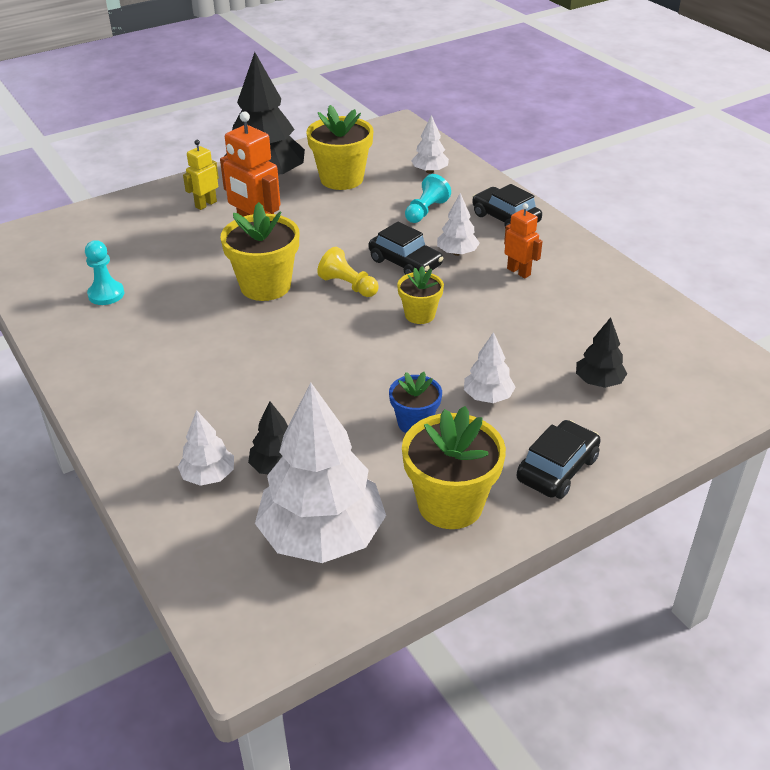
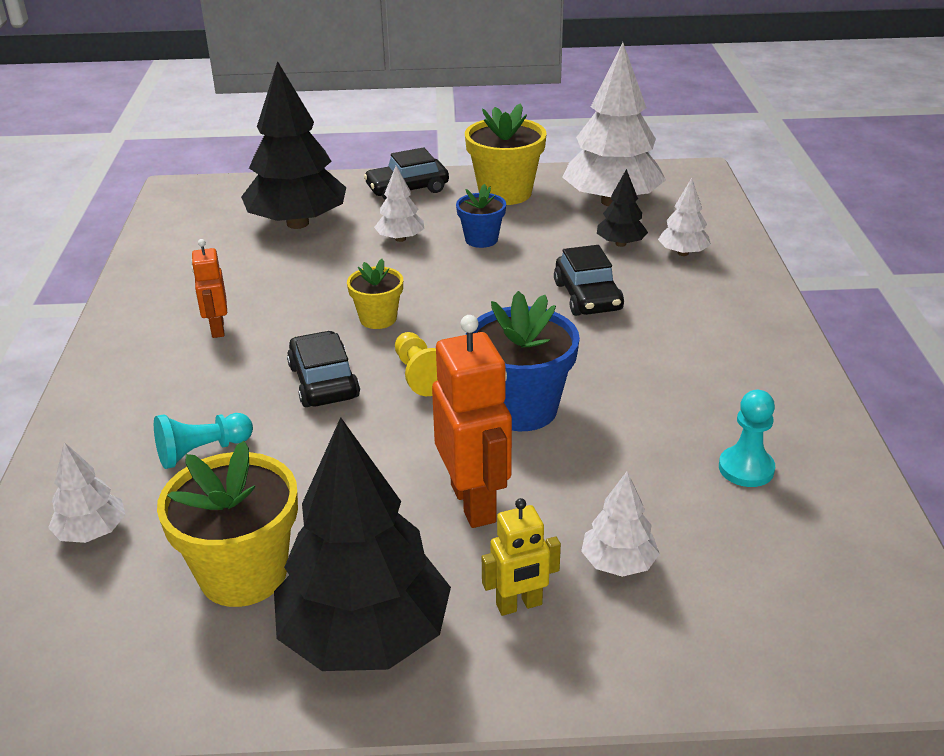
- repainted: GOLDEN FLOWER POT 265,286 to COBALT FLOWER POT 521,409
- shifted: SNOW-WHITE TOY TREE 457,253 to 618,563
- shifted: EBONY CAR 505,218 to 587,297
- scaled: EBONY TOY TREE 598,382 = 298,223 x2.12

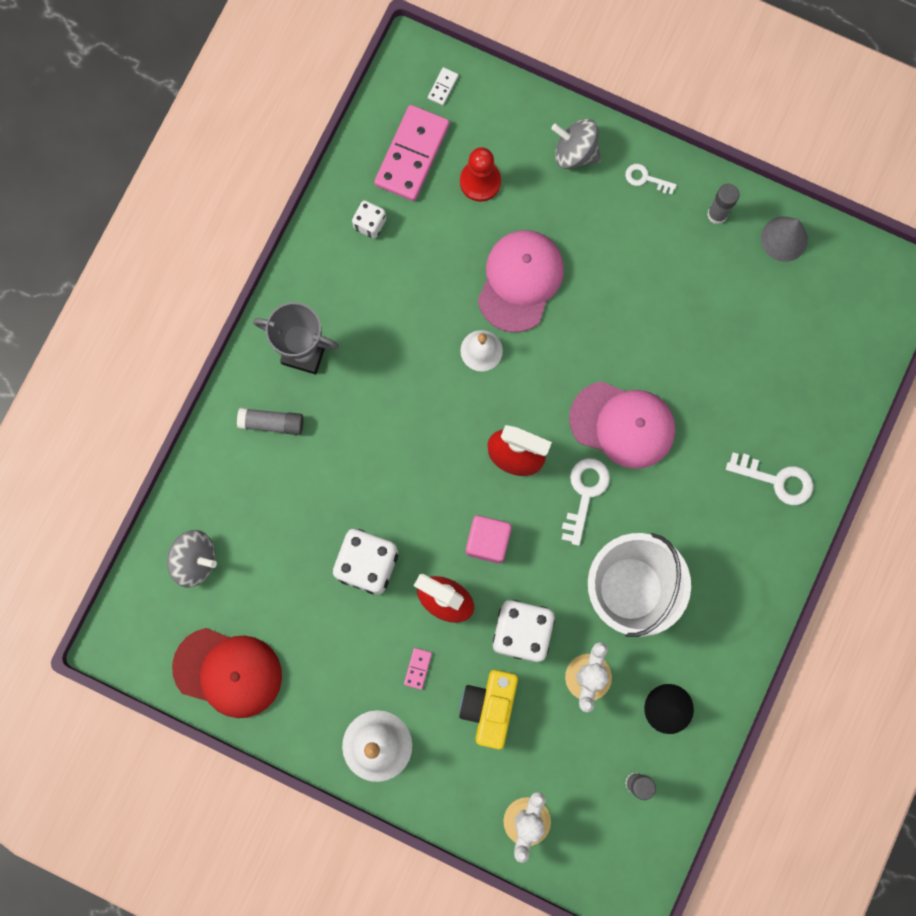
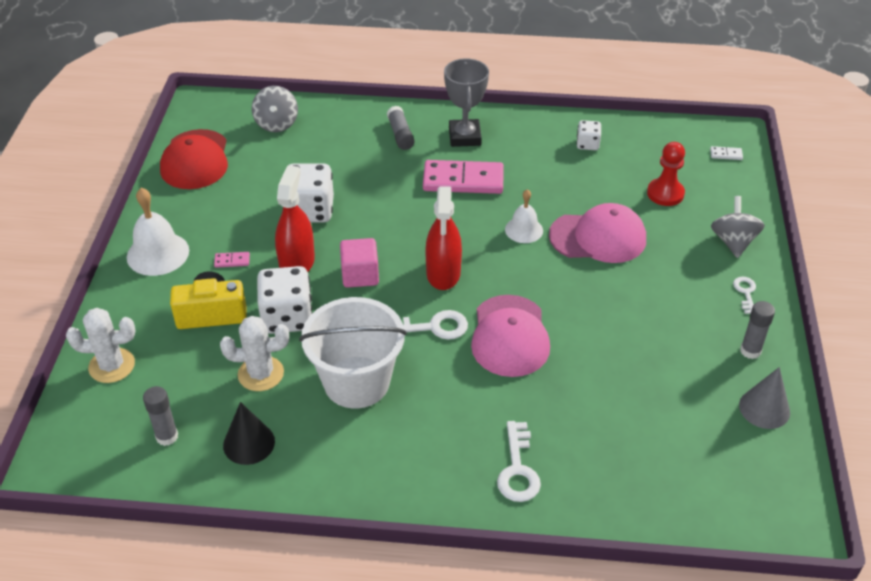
- shifted: PINK DOMINO PIECE 412,154 to 463,180

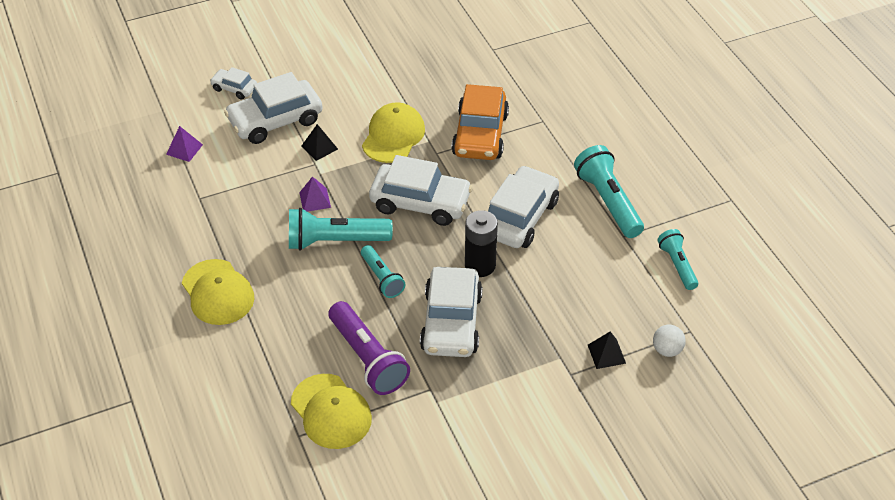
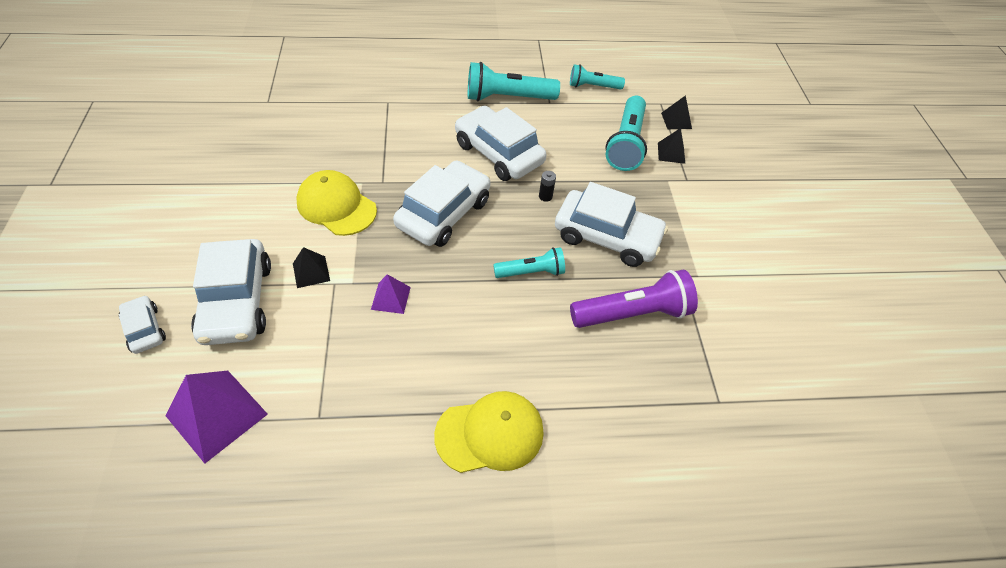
- scaled: VIOLET PYRAMID 184,149 = 216,415 x1.85
- rotated: SNOW-WHITE CAR 234,88 = 144,329 105 degrees clockwise
- shifted: TEAL TORCH 335,241 to 626,143
- gone: GOLDEN PEAKED CAP 331,411
- gone: ORANGE CAR 480,134
- scaled: EBONY AA BATTERY 480,265 = 545,196 x0.45
- swapped: SNOW-WHITE SPHERE 667,350 to EBONY PYRAMID 676,120

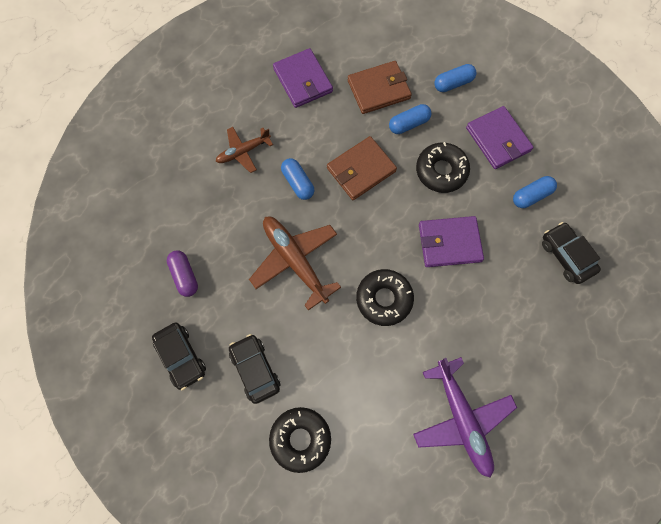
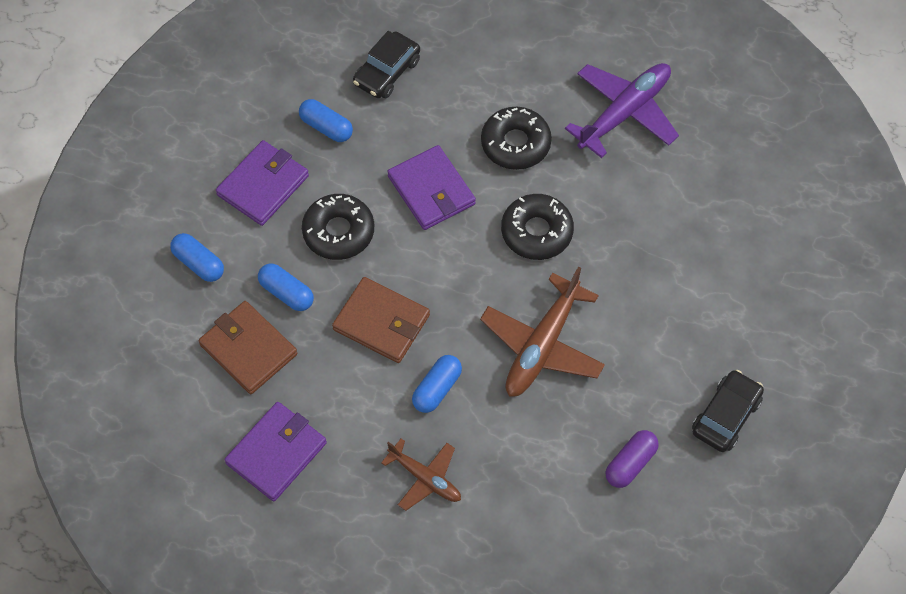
- gone: EBONY CAR 255,369
- shifted: EBONY GLAZED DONUT 300,439 to 515,144

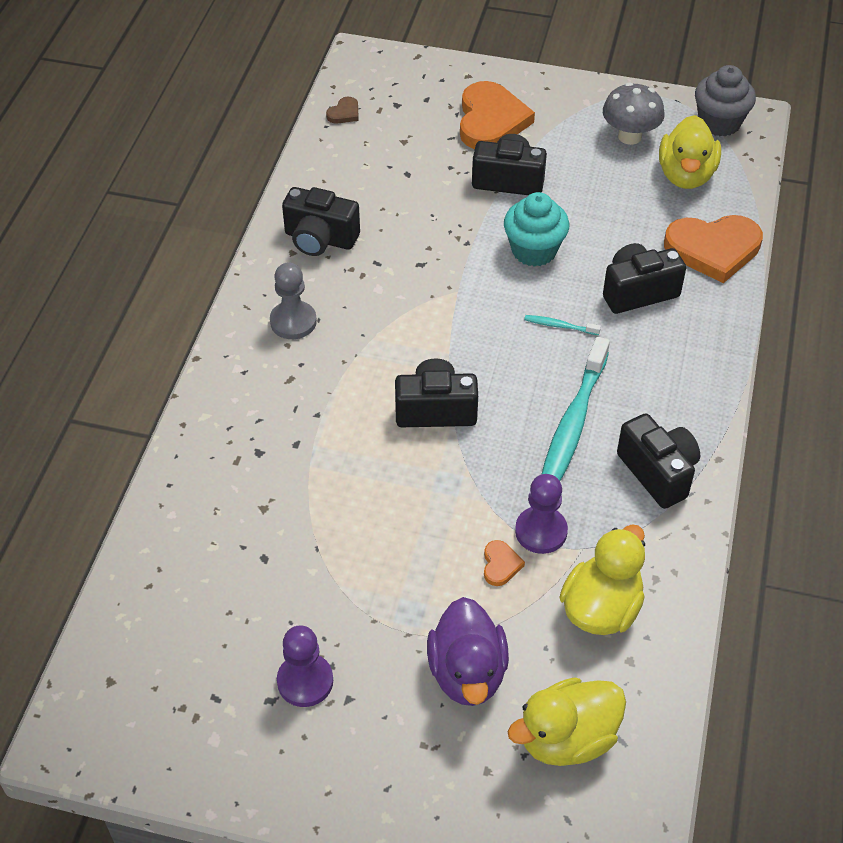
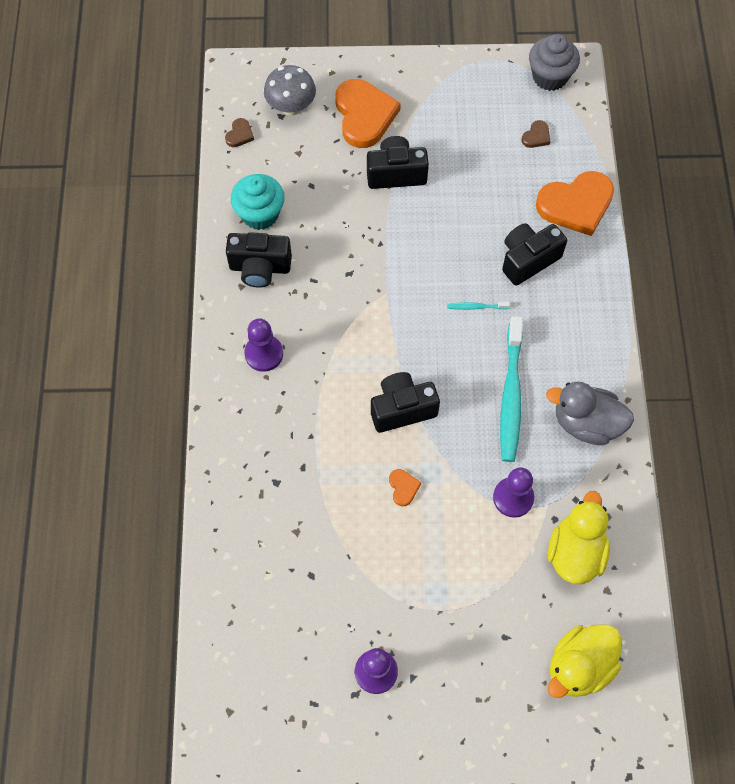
- repainted: GREY CHESS PAWN 293,322 to VIOLET CHESS PAWN 264,354
- gone: VIOLET DUCK 467,673
- shifted: ORANGE HEART SHAPE 500,565 to 403,487
- shifted: TEAL FAIRY CAKE 534,250 to 260,214
- shifted: GREY FUNGUS 629,136 to 291,107
- swapped: EBONY PHOTO CAMERA 658,472 to GREY DUCK 586,423
- swapped: GOLDEN DUCK 685,175 to DARK BROWN HEART SHAPE 536,136

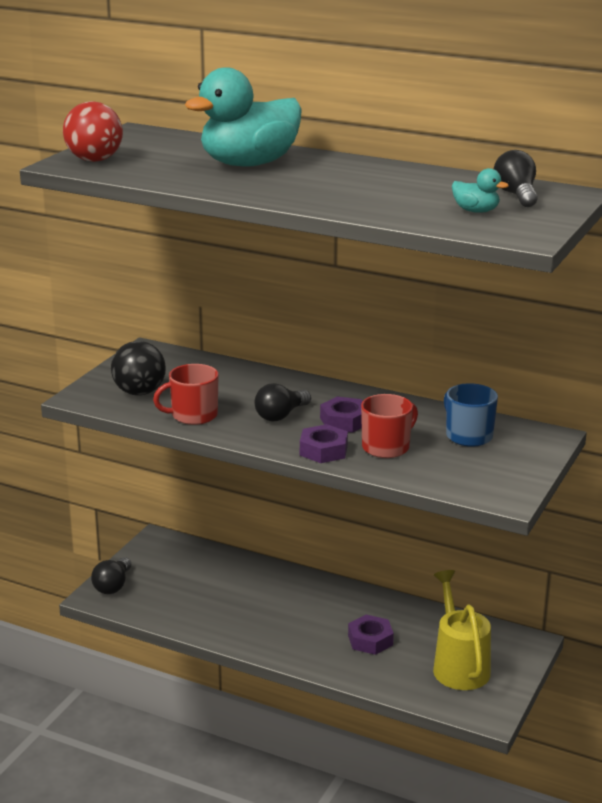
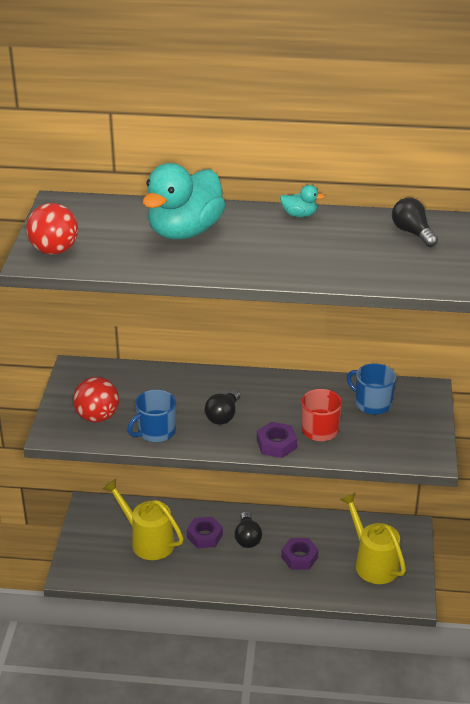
- shifted: EBONY BULB 113,586 to 247,538
- repainted: EBONY SPHERE 139,392 to SCARLET SPHERE 97,417
- repainted: SCARLET TEA MUG 193,415 to COBALT TEA MUG 155,432
- shifted: VIOLET HEX NUT 344,421 to 204,536
- shifted: TEAL DUCK 476,211 to 299,215
- new: GOLDEN WATERING CAN 147,541

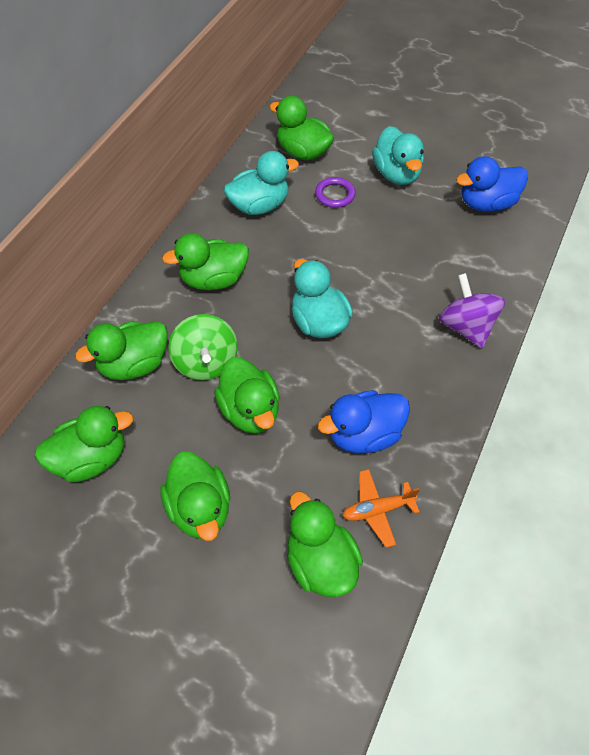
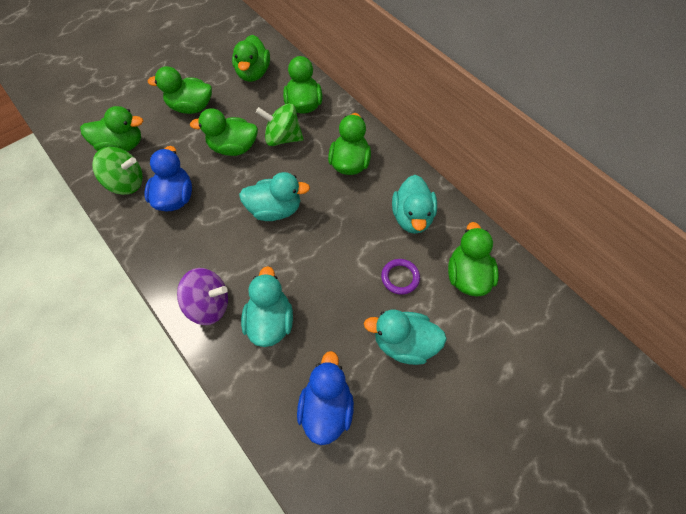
- rotated: GREEN DUCK 303,152 = 467,276 60 degrees counterclockwise
- swapped: ORANGE PLANE 377,510 to GREEN TOY TOP 126,183
- new: TEAL DUCK 270,321

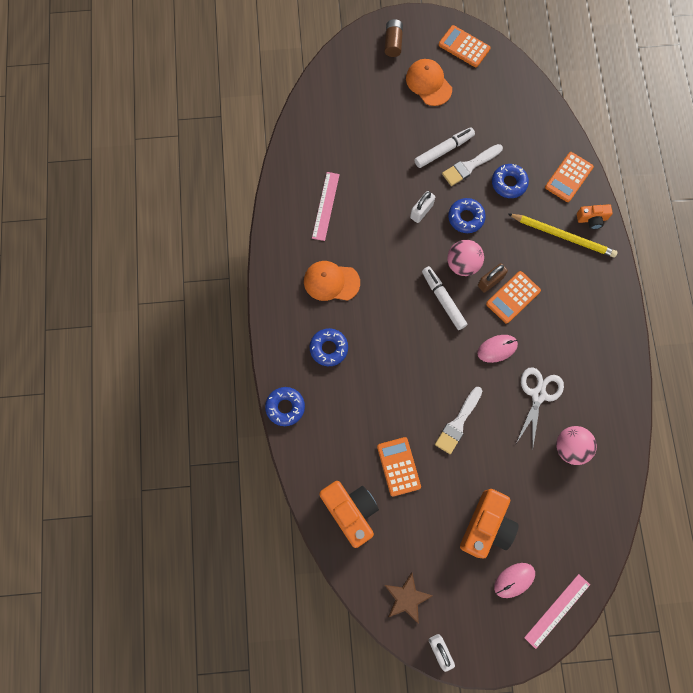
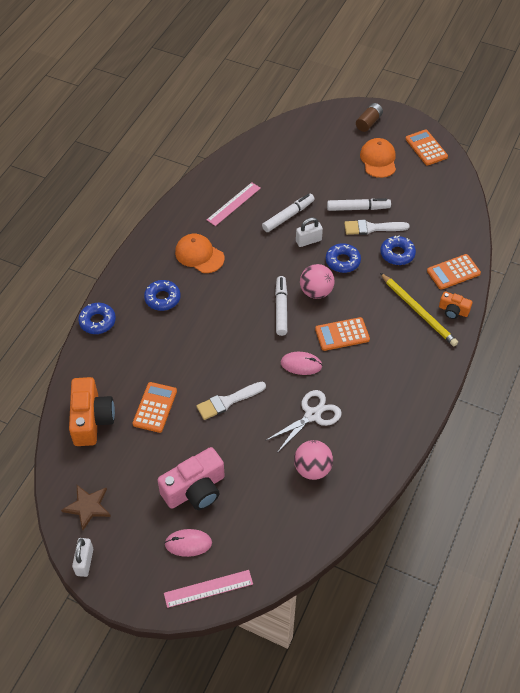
- repainted: ORANGE PHOTO CAMERA 486,526 to PINK PHOTO CAMERA 195,489
- gone: DARK BROWN LOCK 490,281
- new: SNOW-WHITE FELT PEN 288,216

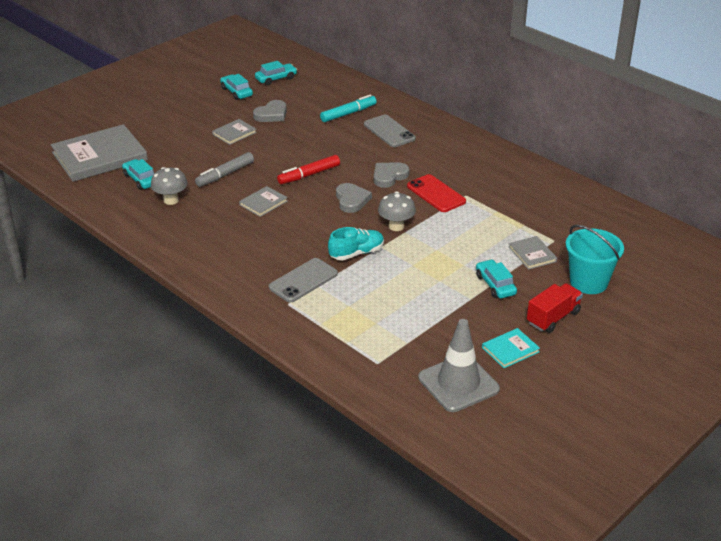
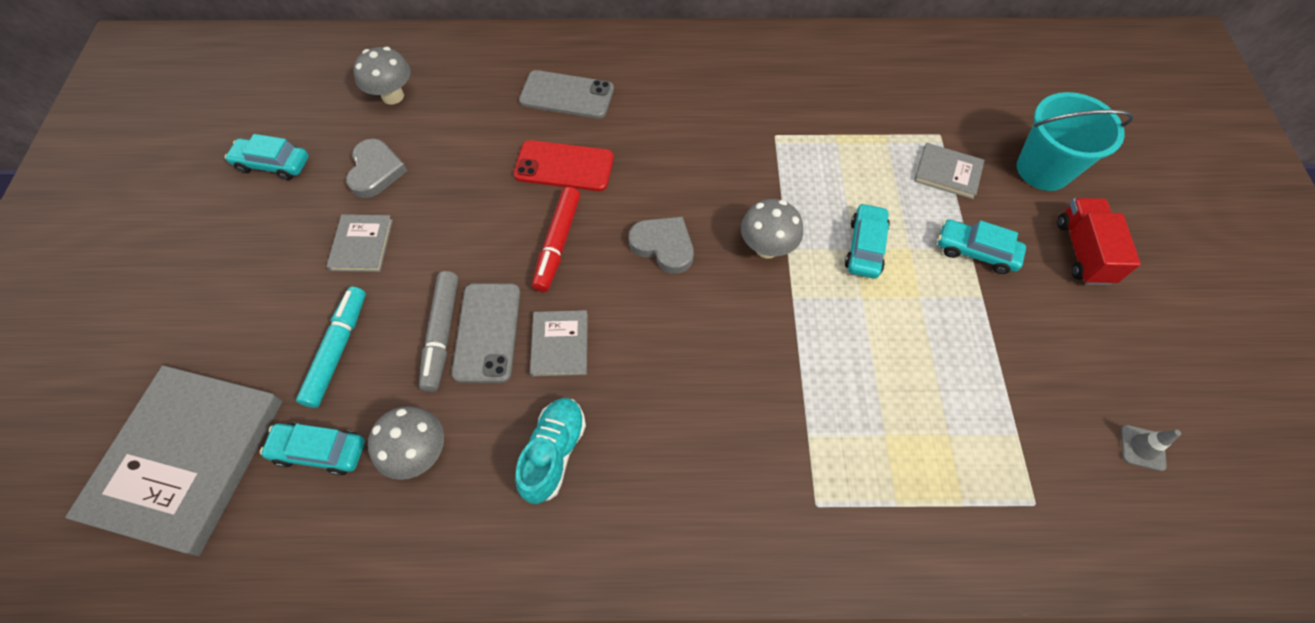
- shifted: TEAL CAR 276,79 to 865,247
- shifted: GREY SMARTPHONE 303,280 to 487,332
- shifted: TEAL FELT PEN 348,113 to 338,350
- shifted: TEAL SHOE 356,253 to 554,453
- gone: GREY HEART SHAPE 389,176
- shifted: SCARLET SMARTPHONE 436,194 to 564,166
- scaled: GREY SAFETY CONE 458,383 = 1142,448 x0.41
- gone: TEAL BOOK 510,350
- new: GREY FUNGUS 393,96

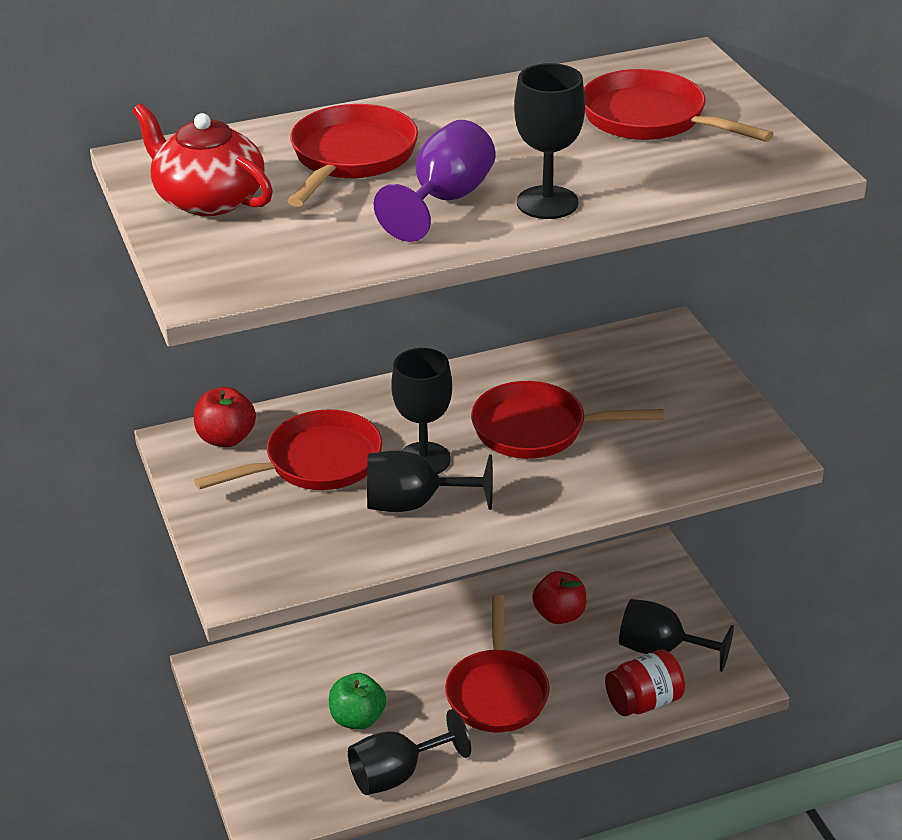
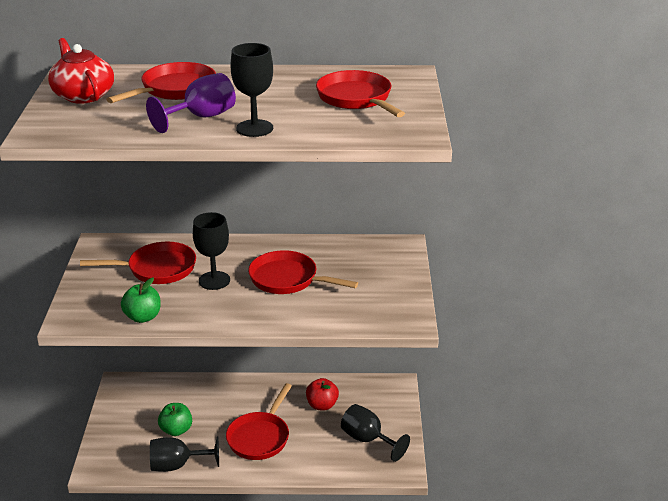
- gone: SCARLET APPLE FRUIT 226,438
- gone: EBONY WINE GLASS 414,504
- gone: SCARLET PRESERVE JAR 644,702
- new: GREEN APPLE FRUIT 143,317

